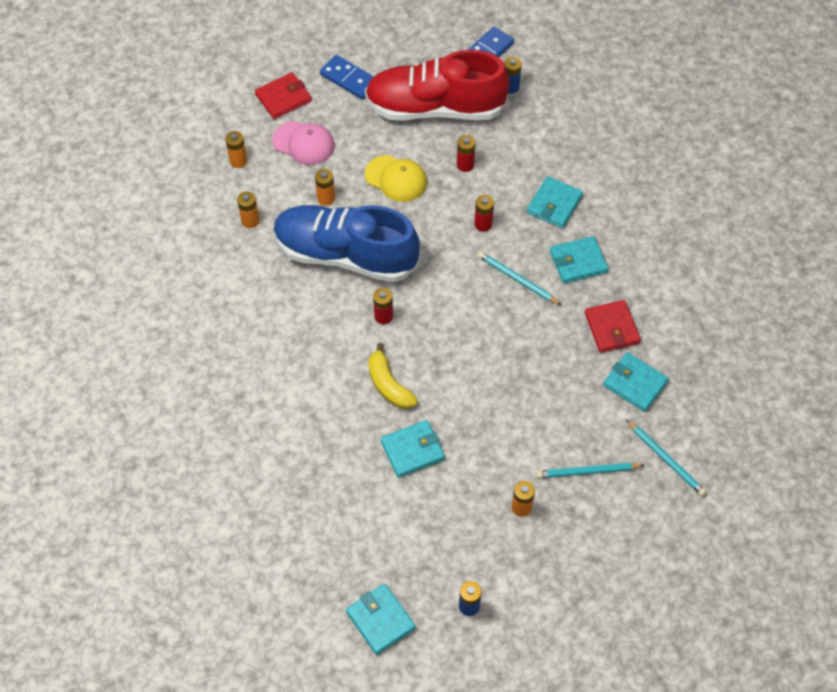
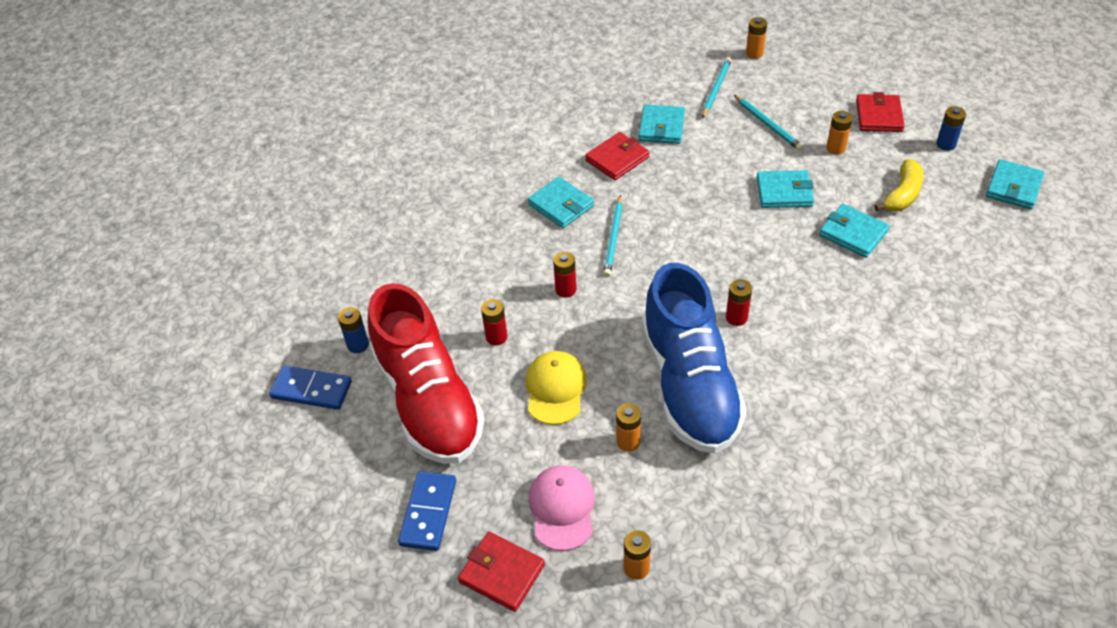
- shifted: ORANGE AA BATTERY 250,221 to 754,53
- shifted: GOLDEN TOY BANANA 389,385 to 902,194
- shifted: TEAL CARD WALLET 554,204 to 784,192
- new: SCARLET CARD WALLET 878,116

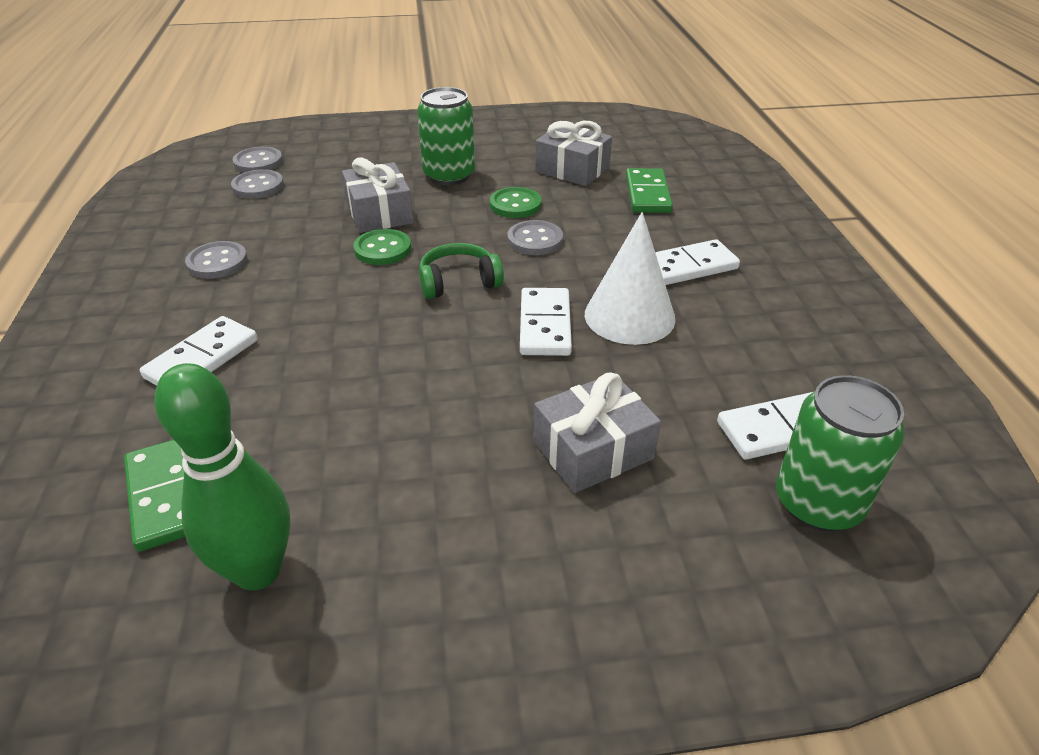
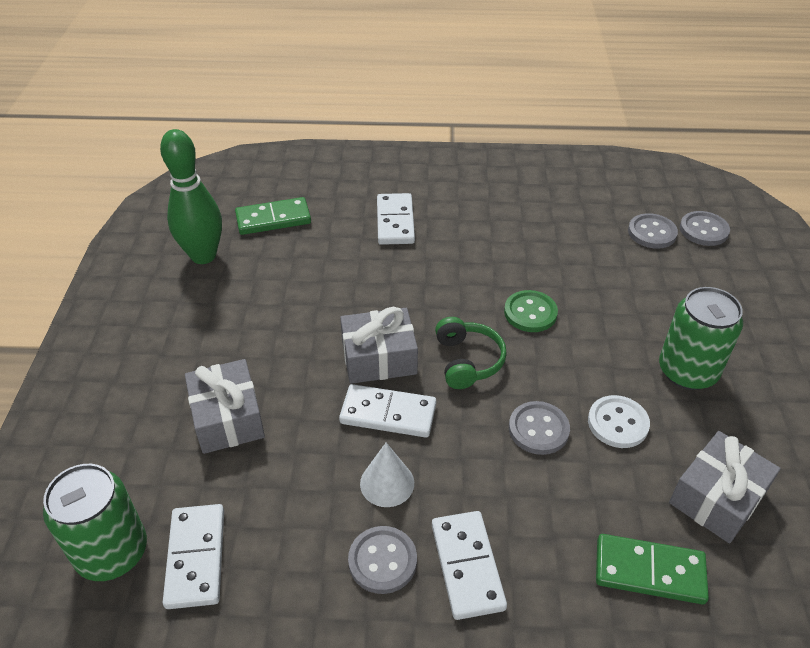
- rotated: SNOW-WHITE DOMINO PIECE 202,359 = 395,221 45 degrees clockwise
- shifted: GREY BUTTON 217,262 to 382,561
- shifted: GREY GIFT 379,213 to 379,358
- repainted: GREEN BUTTON 515,205 to SNOW-WHITE BUTTON 617,423
- scaled: SNOW-WHITE CONE 629,316 = 387,483 x0.60

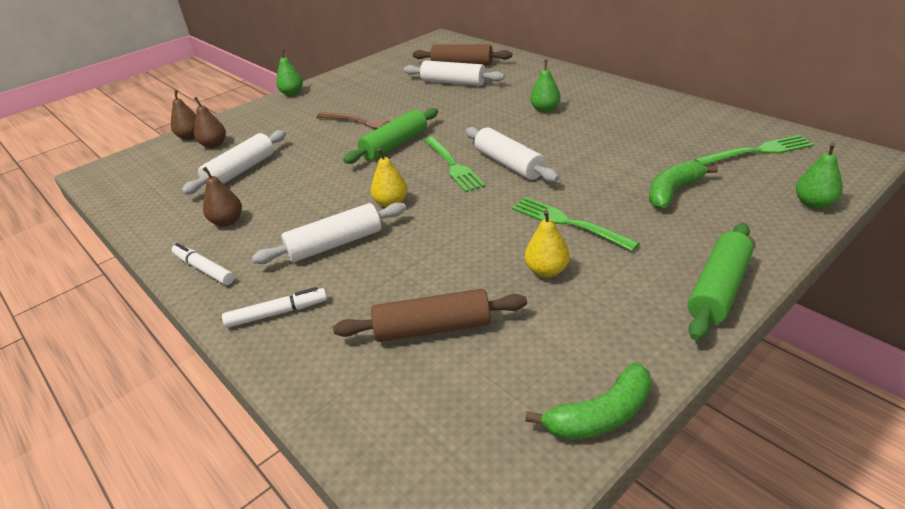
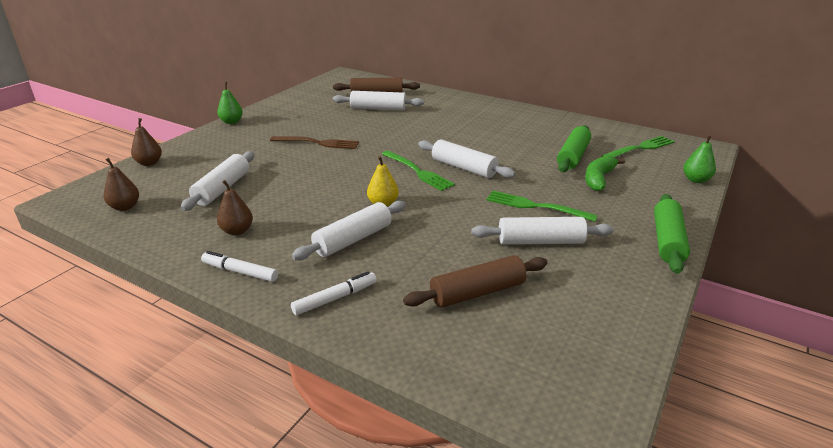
- shifted: DARK BROWN PEAR FRUIT 214,145 to 125,207
- shifted: GREEN PASTRY ROLLER 395,145 to 573,156
- swapped: GOLDEN PEAR FRUIT 546,271 to SNOW-WHITE PASTRY ROLLER 540,241
- gone: GREEN TOY BANANA 601,415
- gone: GREEN PEAR FRUIT 545,110

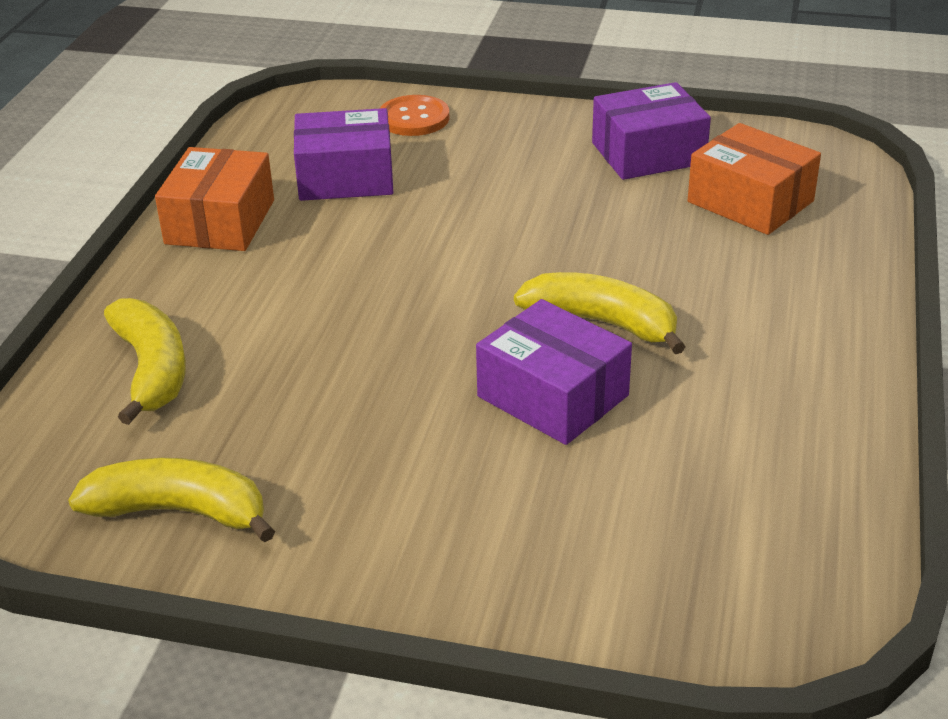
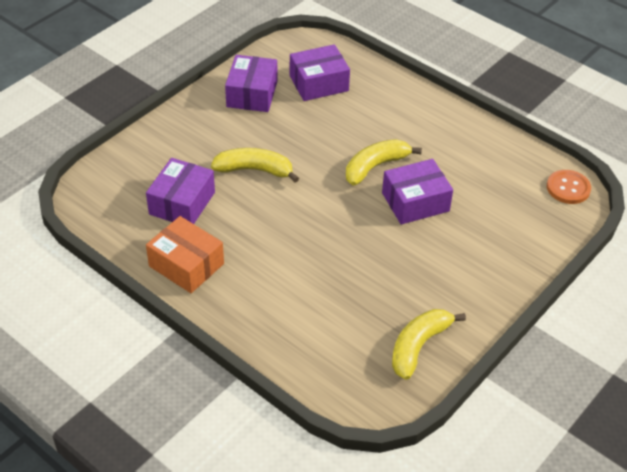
- shifted: GOLDEN TOY BANANA 152,370 to 254,170
- shifted: ORANGE BUTTON 414,118 to 568,188
- repainted: ORANGE BOX 750,201 to VIOLET BOX 319,83

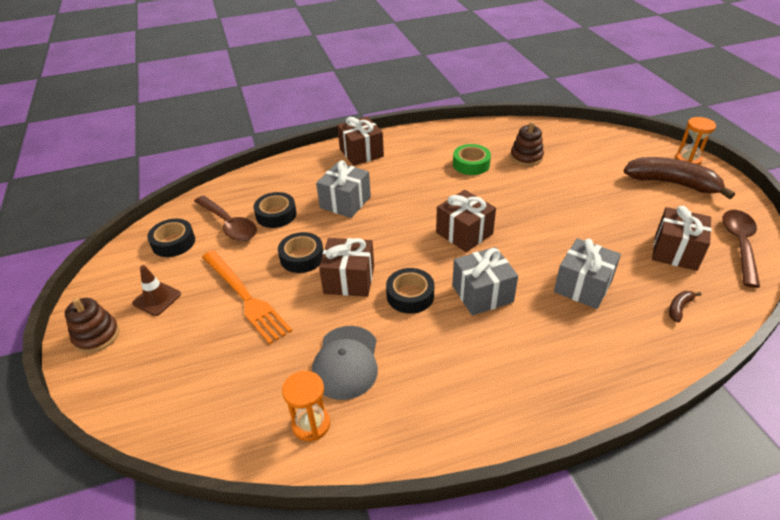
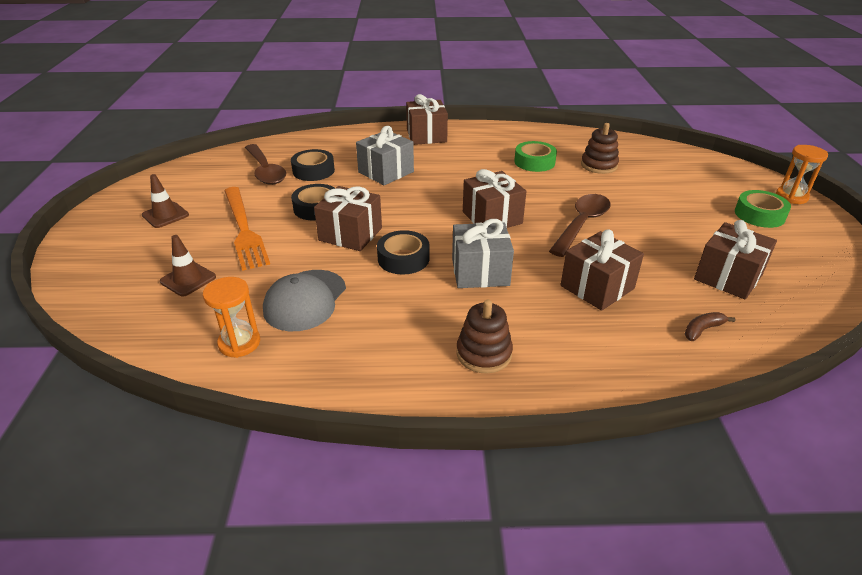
- shifted: DARK BROWN STACKING RINGS 96,336 to 484,353
- gone: EBONY STICKY TAPE 173,242
- repainted: GREY GIFT 583,286 to DARK BROWN GIFT 597,287
- swapped: DARK BROWN TOY BANANA 672,183 to GREEN STICKY TAPE 759,215
- shifted: DARK BROWN TEASPOON 739,244 to 582,224
- new: DARK BROWN SAFETY CONE 188,279

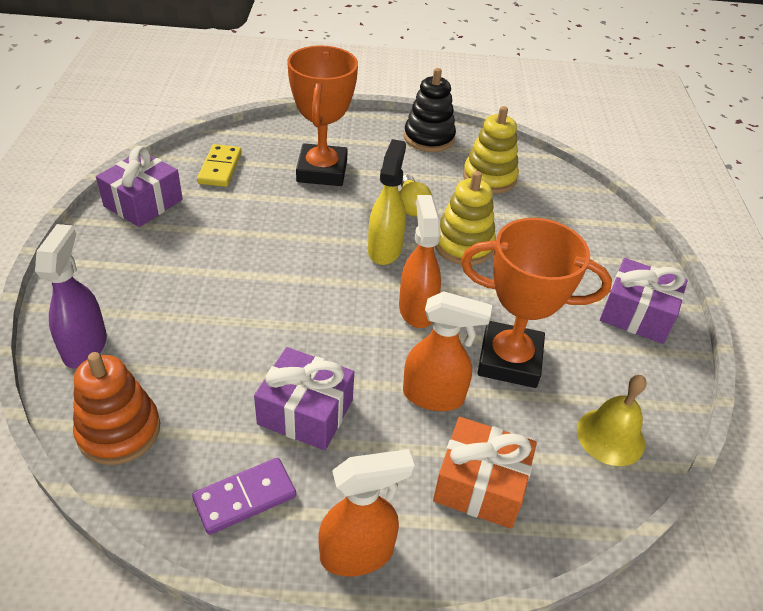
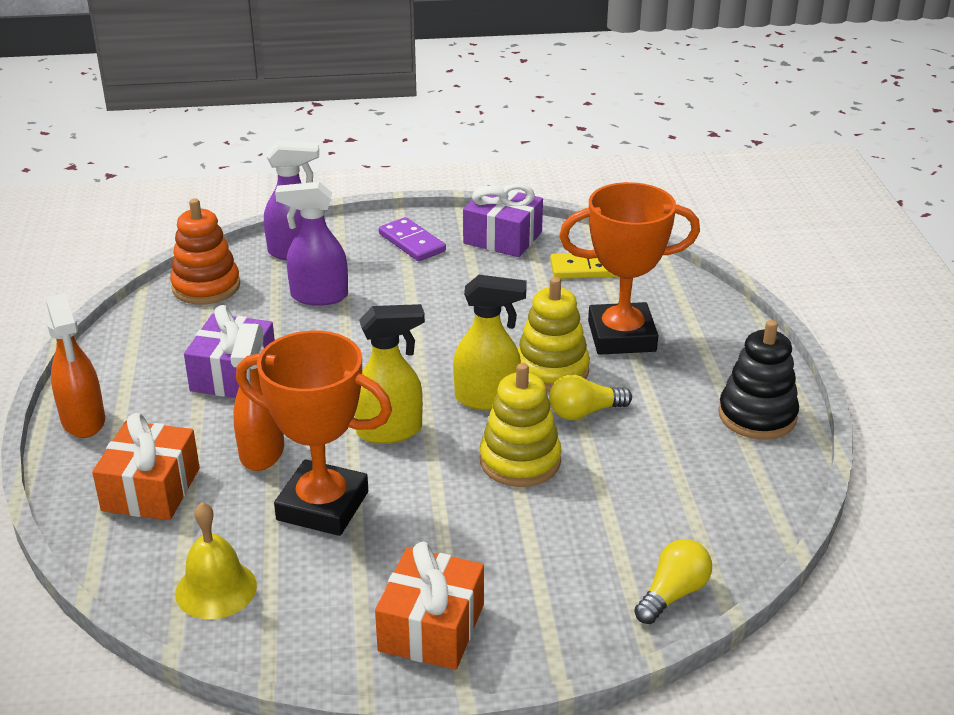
- shifted: VIOLET DOMINO PIECE 245,498 to 412,242
- repainted: ORANGE SPRAY BOTTLE 416,309 to GOLDEN SPRAY BOTTLE 390,431
- rotated: ORANGE PRIZE CUP 509,360 = 322,506 75 degrees counterclockwise
- shifted: GOLDEN STACKING RINGS 489,177 to 551,370
- repainted: VIOLET GIFT 636,314 to ORANGE GIFT 431,628
- new: VIOLET SPRAY BOTTLE 318,296
- new: GOLDEN BULB 673,594

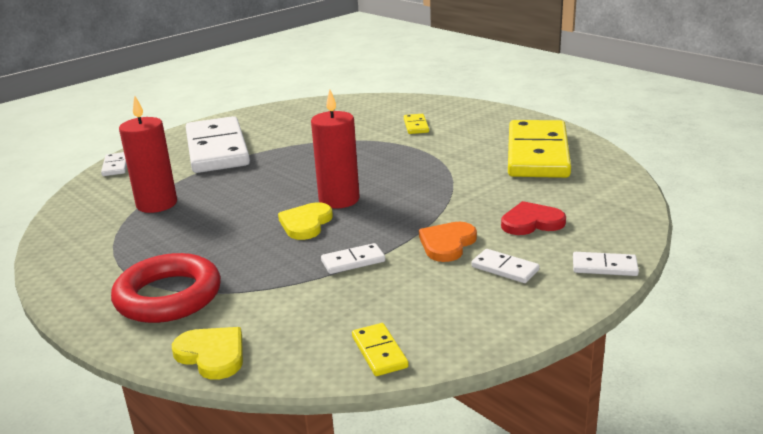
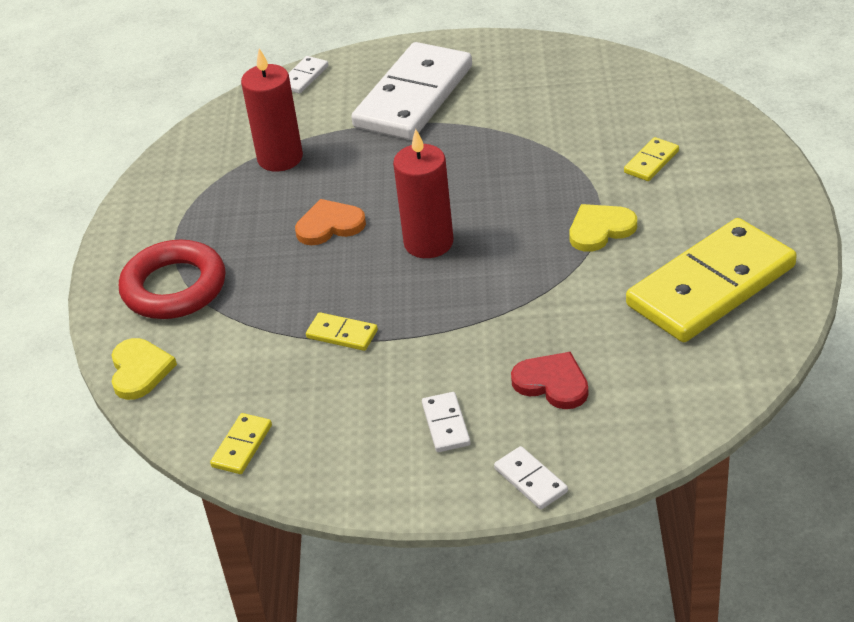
- shifted: GOLDEN HEART SHAPE 306,223 to 600,229
- repainted: SNOW-WHITE DOMINO PIECE 353,261 to GOLDEN DOMINO PIECE 342,334
- shifted: ORANGE HEART SHAPE 447,244 to 329,225

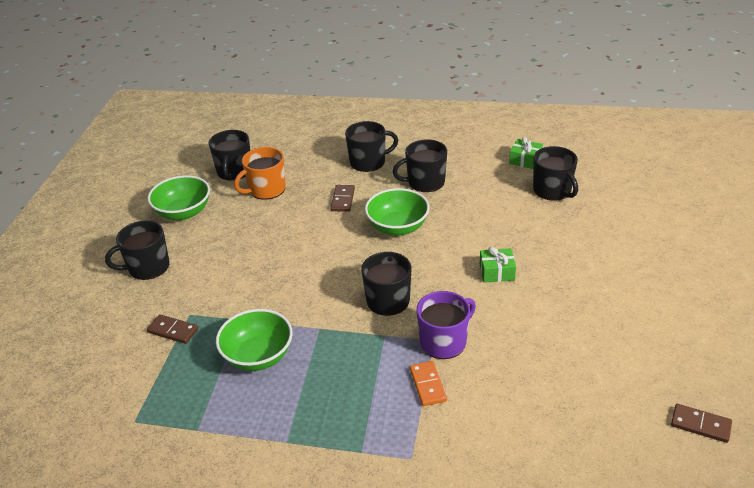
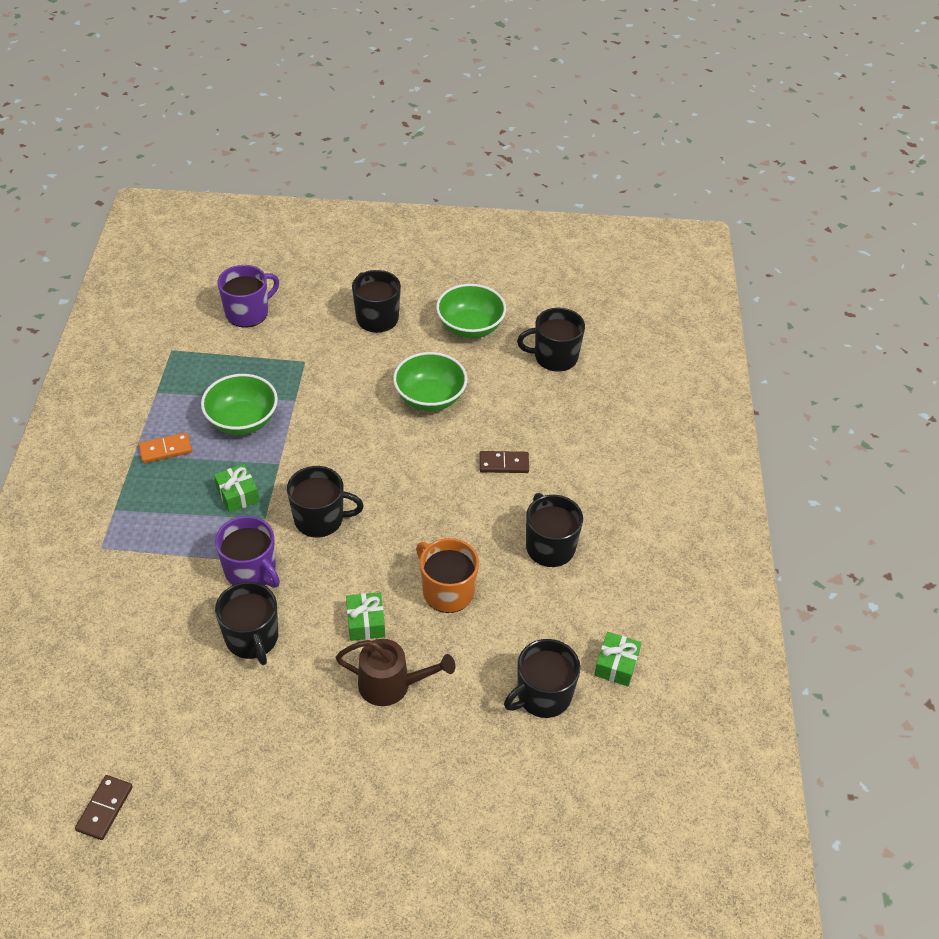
- gone: DARK BROWN DOMINO PIECE 173,330
- shifted: ORANGE TEA MUG 266,189 to 447,591
- shifted: EBONY TEA MUG 368,162 to 252,638
- shifted: GREEN DEEP DISH 397,227 to 430,398
- shifted: ORANGE DOMINO PIECE 427,385 to 165,449
- new: GREEN GIFT 237,495
- new: VIOLET TEA MUG 248,312
- new: DARK BROWN WATERING CAN 391,685

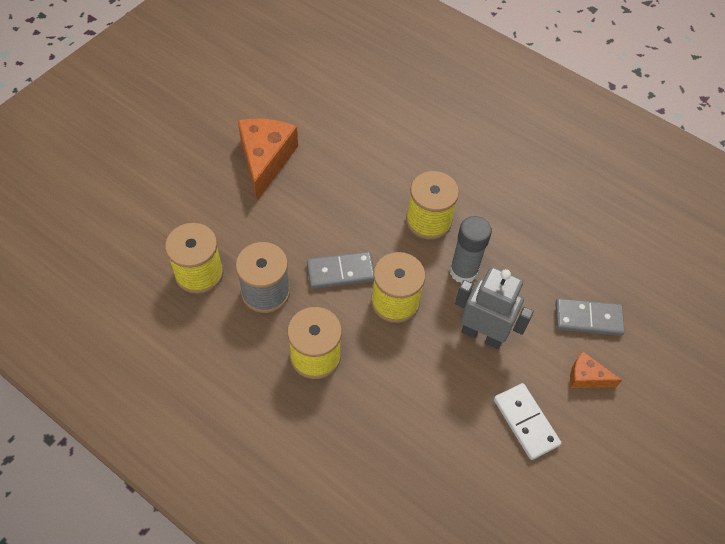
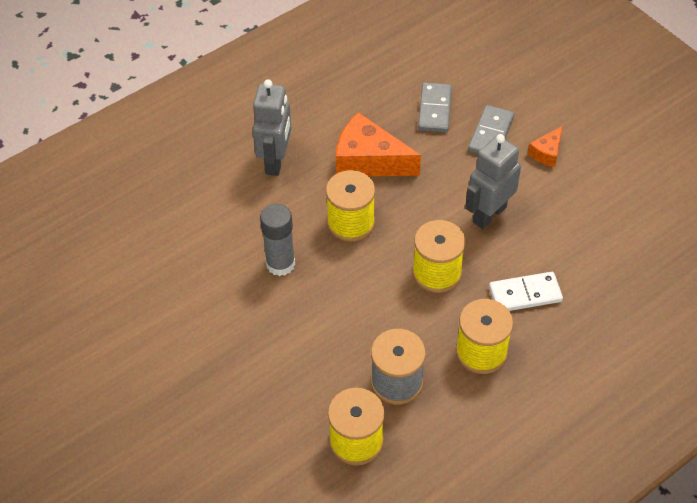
- shifted: ORANGE PIECE OF CHEESE 265,160 to 369,160
- shifted: GREY DOMINO PIECE 340,272 to 435,109
- shifted: GREY GLUE 463,271 to 280,264
- shifted: SNOW-WHITE DOMINO PIECE 525,422 to 525,294
- new: GREY ROBOT FIGURE 276,161

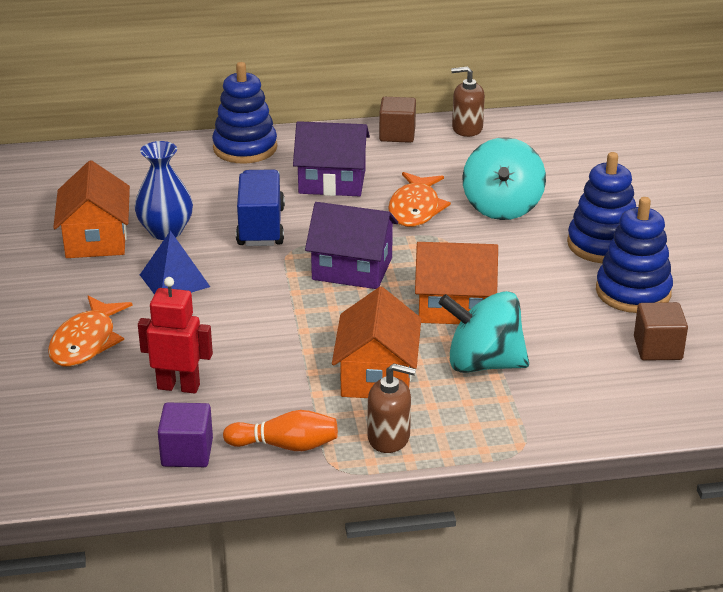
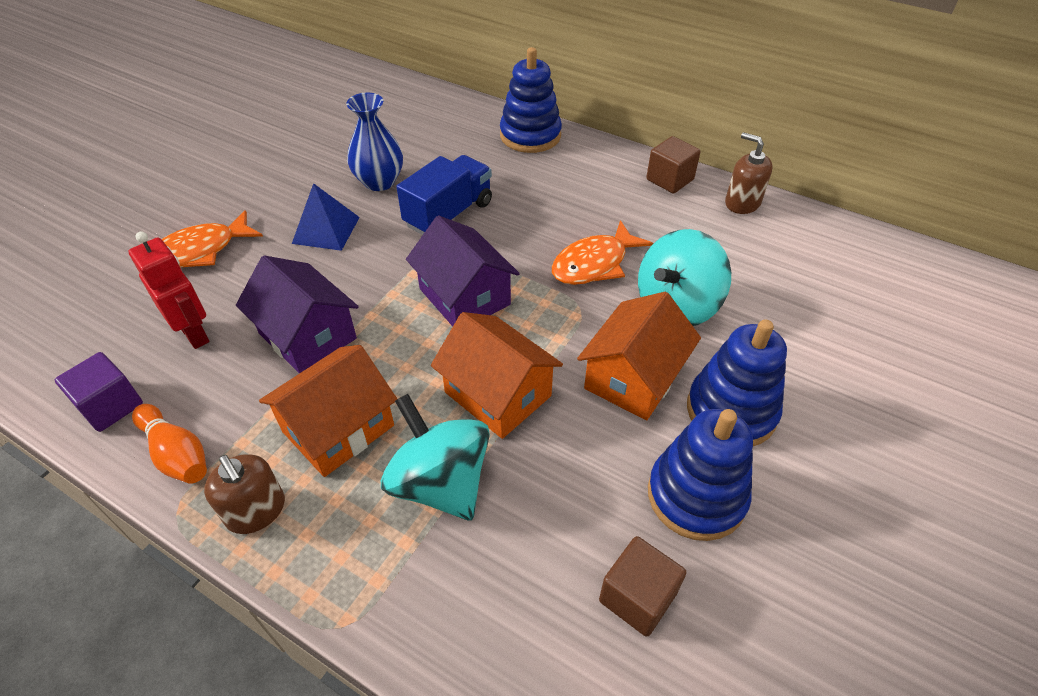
- shifted: ORANGE TOY HOUSE 96,239 to 633,377
- shifted: VIOLET TOY HOUSE 332,181 to 307,336

